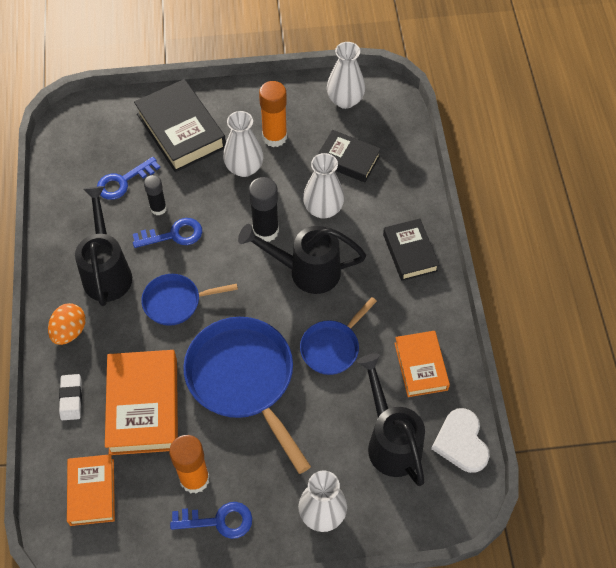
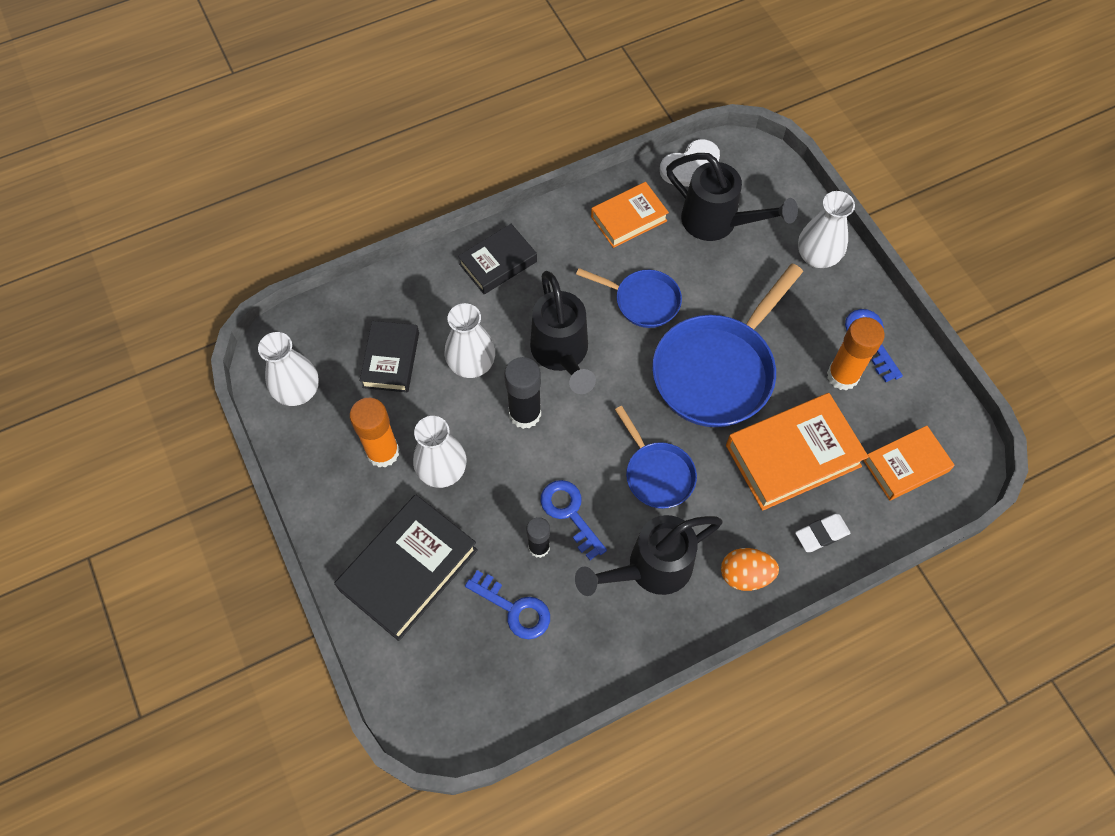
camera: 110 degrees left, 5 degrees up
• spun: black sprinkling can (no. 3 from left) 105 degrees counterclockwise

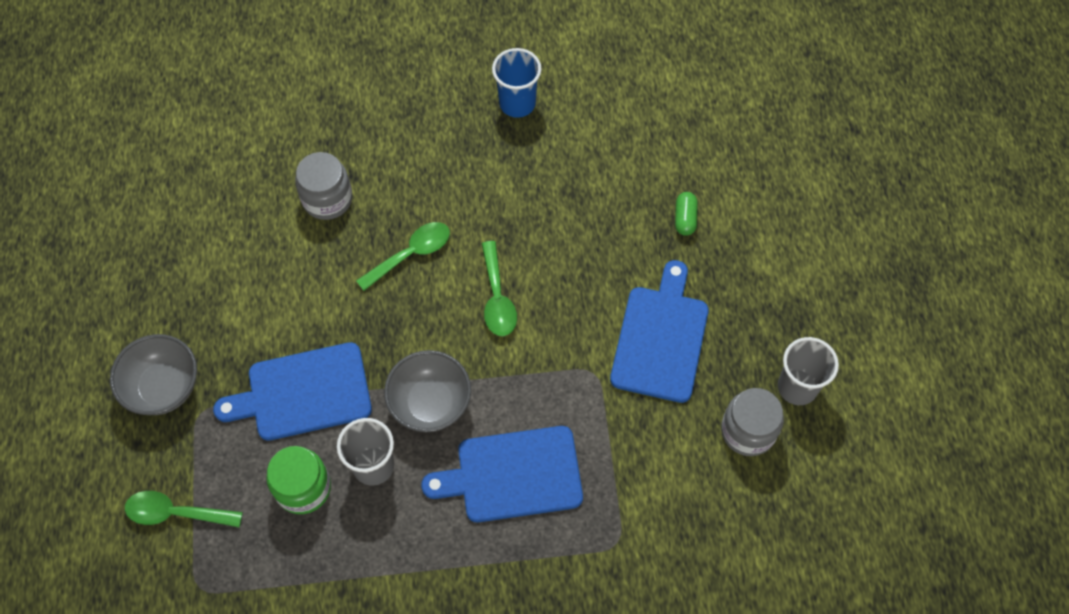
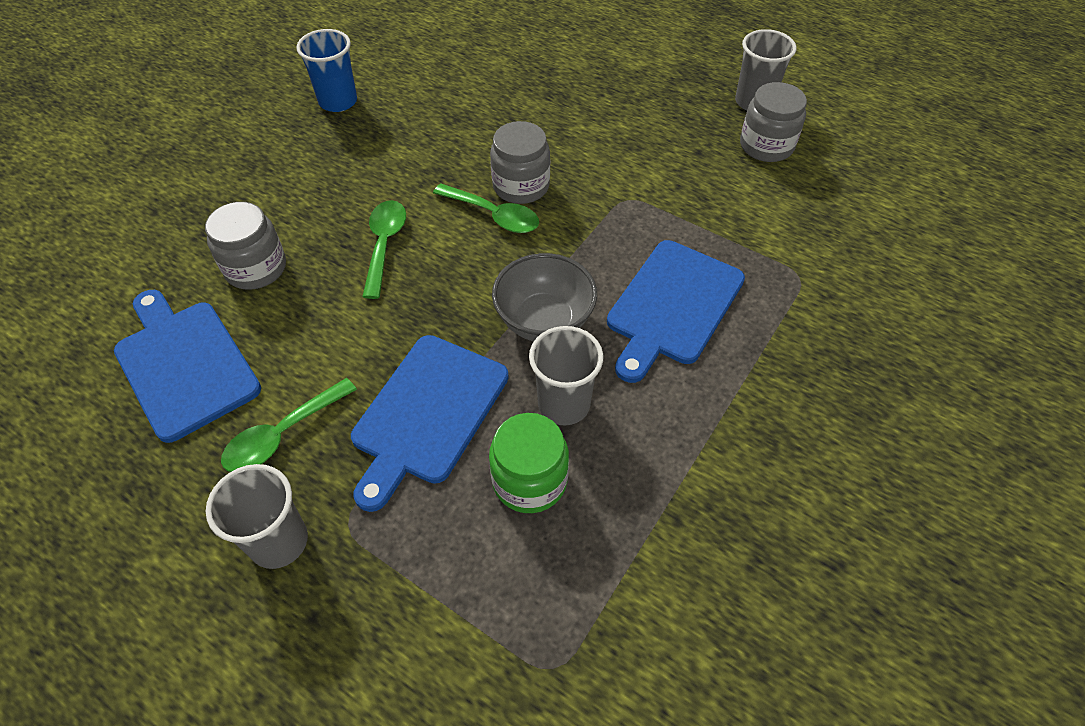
camera: 50 degrees left, 10 degrees down
• missing: emerald pill
• relocated: cobalt bread board (no. 3 from left in the first image) to cobalt bread board (no. 1 from left)
• exchanged: ash-grey bowl (no. 1 from left) to ash-grey beaker (no. 1 from left)
• relocated: emerald teaspoon (no. 1 from left)
• appeared: ash-grey jar (no. 2 from left)

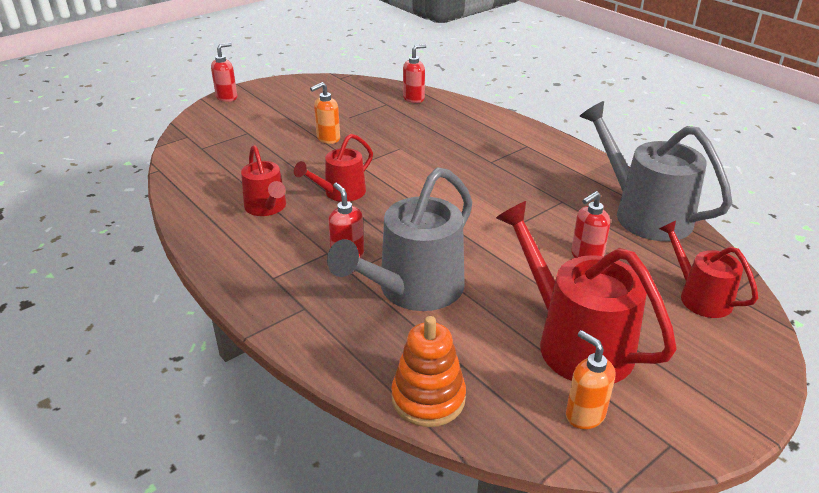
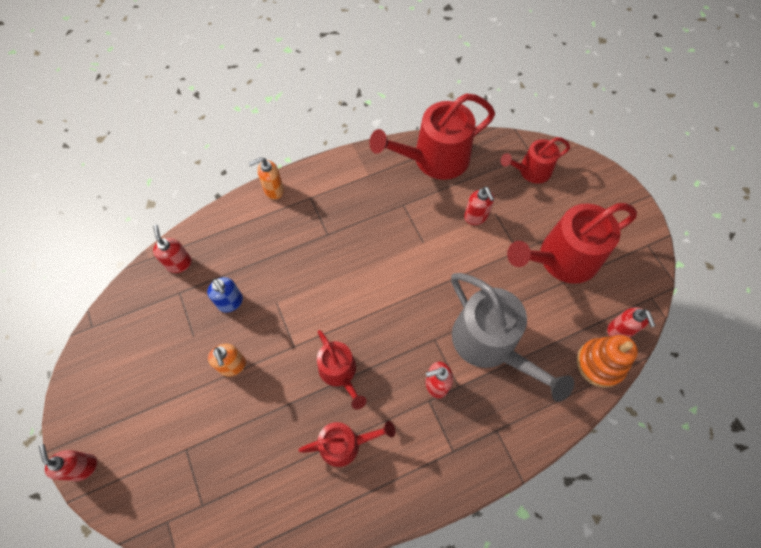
camera: 75 degrees left, 30 degrees up
• colour: ash-grey sprinkling can (no. 2 from left) to scarlet sprinkling can (no. 3 from left)
• relocated: orange-coloured soap pump (no. 2 from left)
• appeared: cobalt soap pump
• appeared: scarlet soap pump (no. 5 from left)

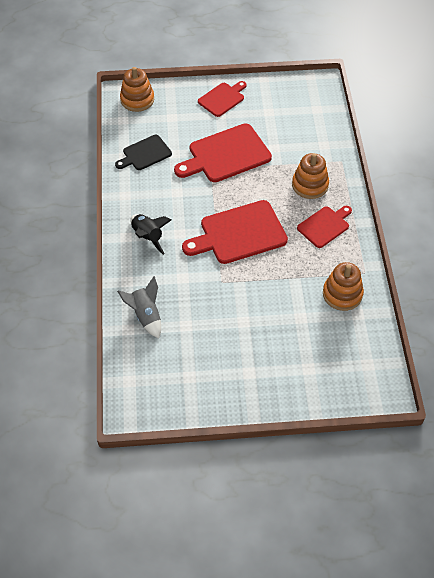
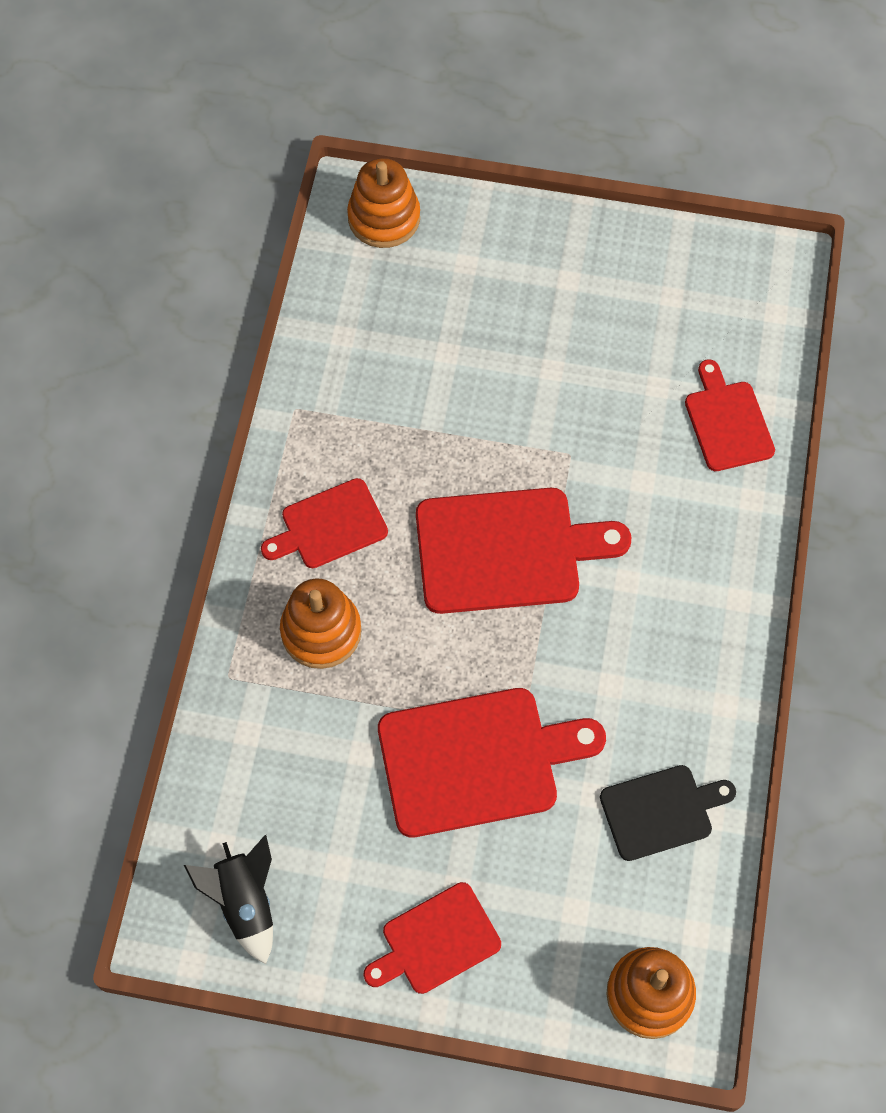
camera: 165 degrees left, 10 degrees up
• relocated: black rocket
• relocated: orange-coloured stacking toy (no. 3 from left in the first image) to orange-coloured stacking toy (no. 2 from left)
• exchanged: ash-grey rocket to scarlet bread board (no. 5 from left)

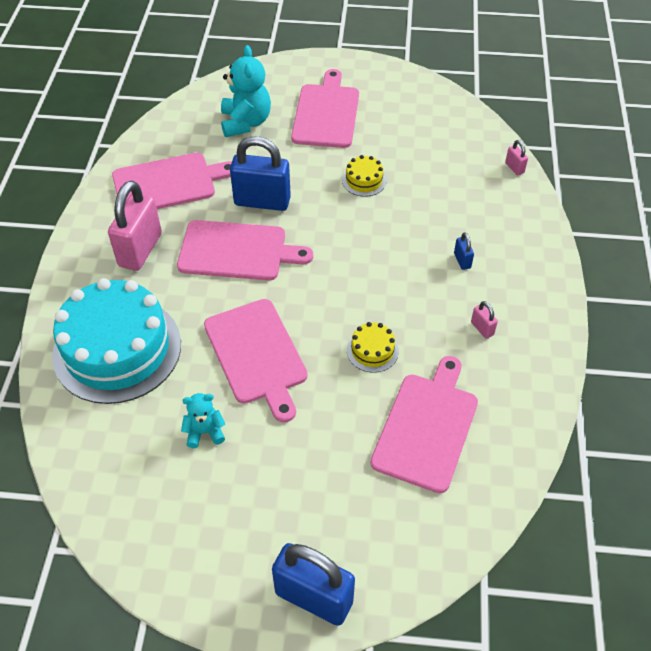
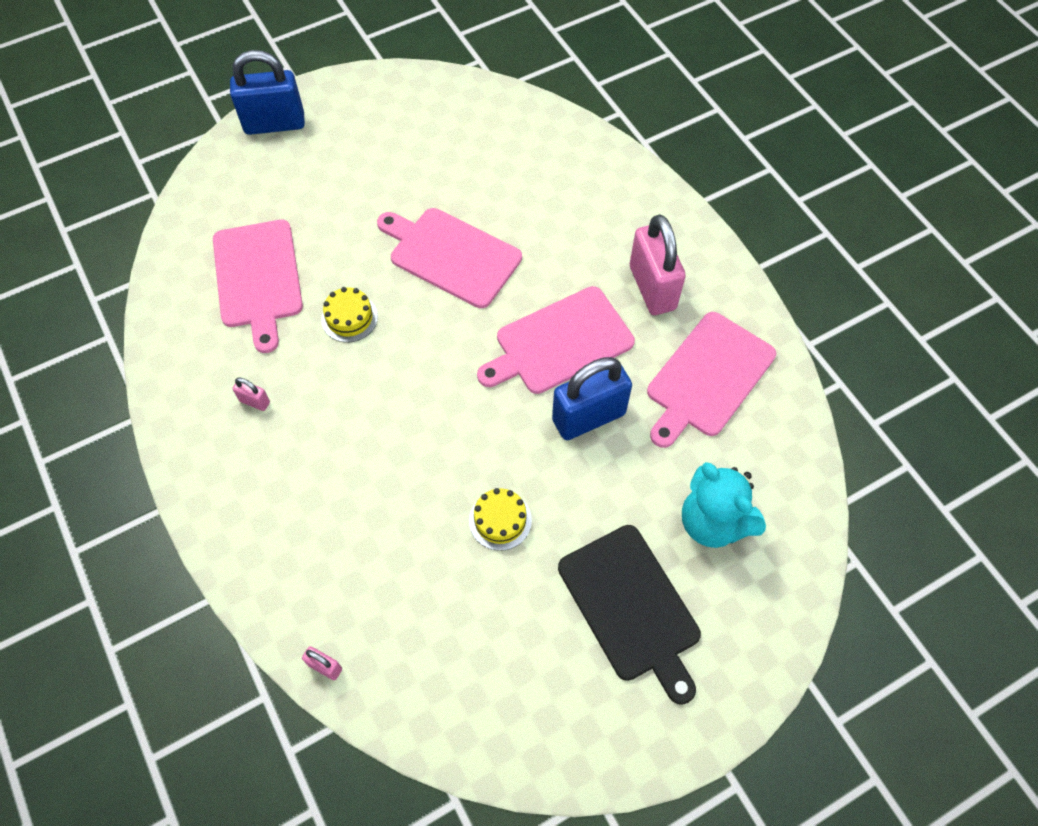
camera: 145 degrees right, 10 degrees up
• colour: rose-pink bread board (no. 4 from left) to black bread board
• missing: cobalt padlock (no. 3 from left)
• missing: aqua gateau
• missing: aqua teddy bear (no. 1 from left)

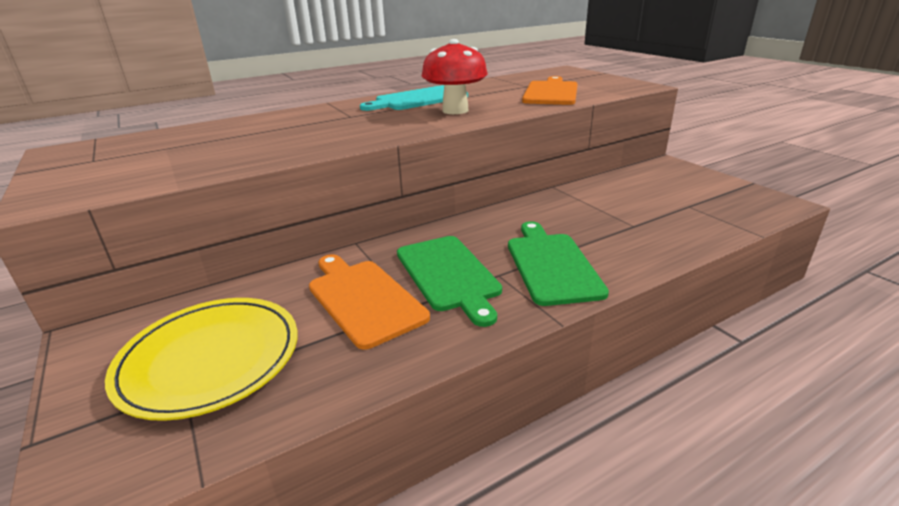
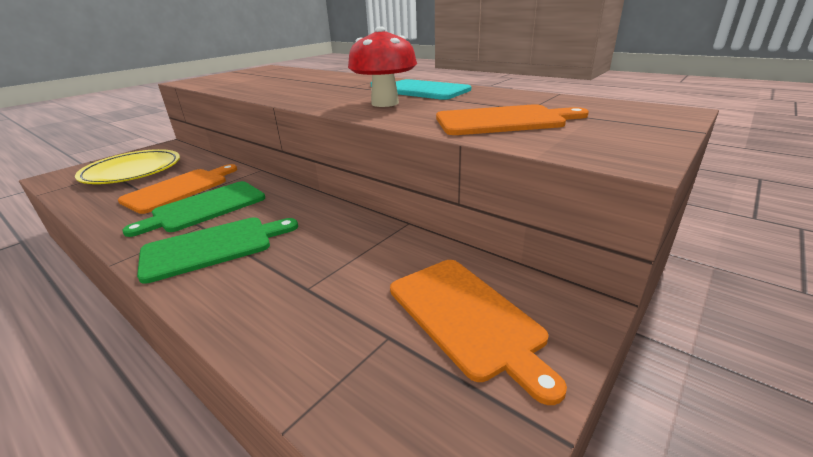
camera: 70 degrees right, 0 degrees up
• appeared: orange-coloured bread board (no. 2 from left)

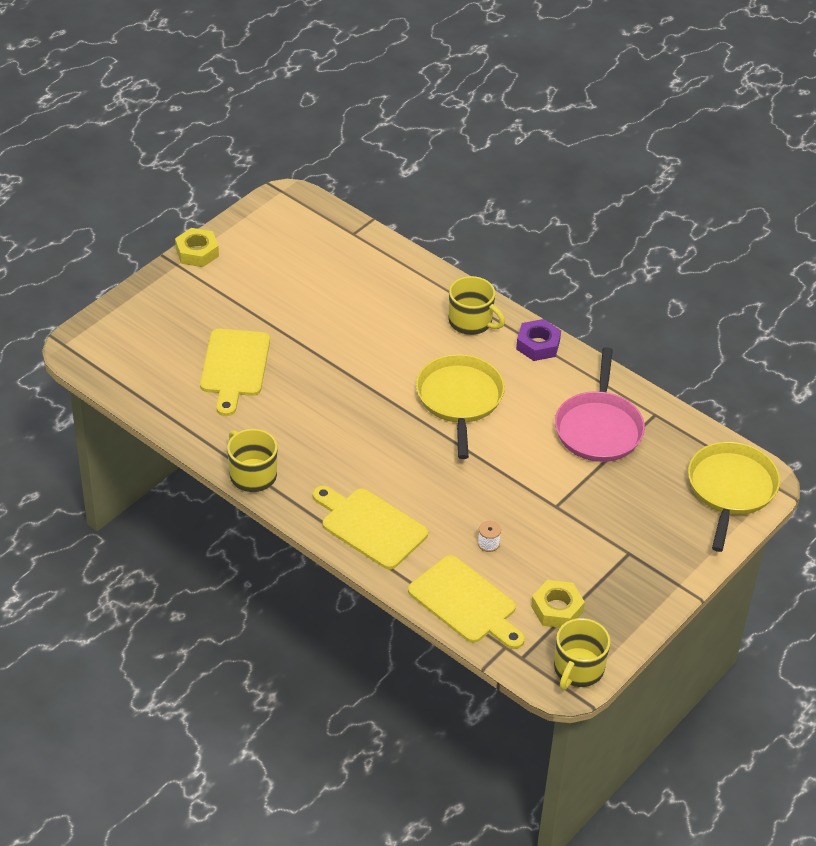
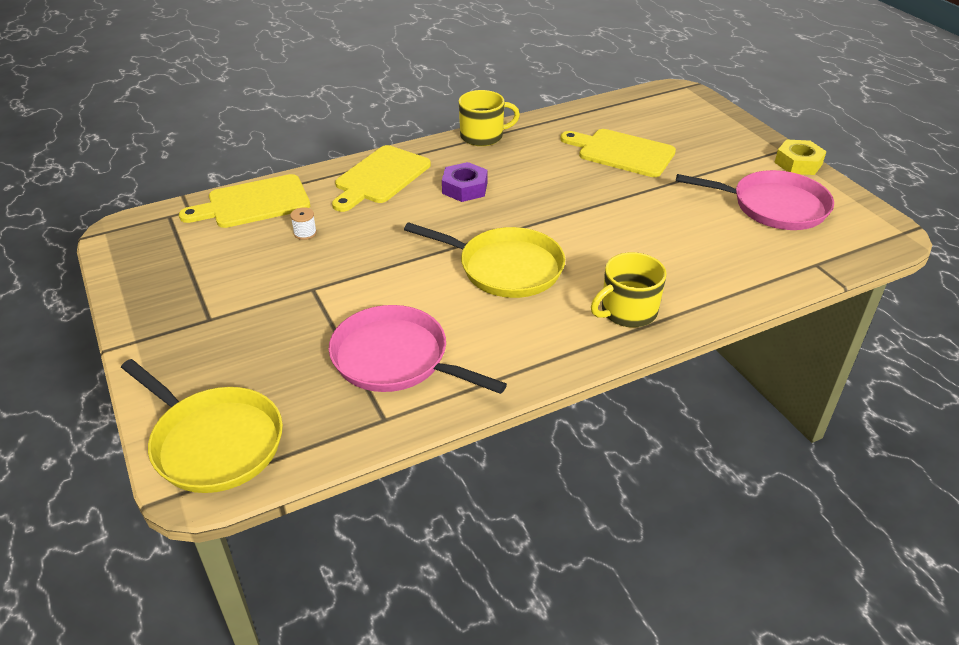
camera: 115 degrees right, 5 degrees down
• relocated: royal purple hexagon nut
• spun: golden bread board (no. 2 from left) 150 degrees clockwise
• missing: golden hexagon nut (no. 2 from left)
• missing: golden mug (no. 3 from left)
• appeared: rose-pink pan (no. 2 from left)

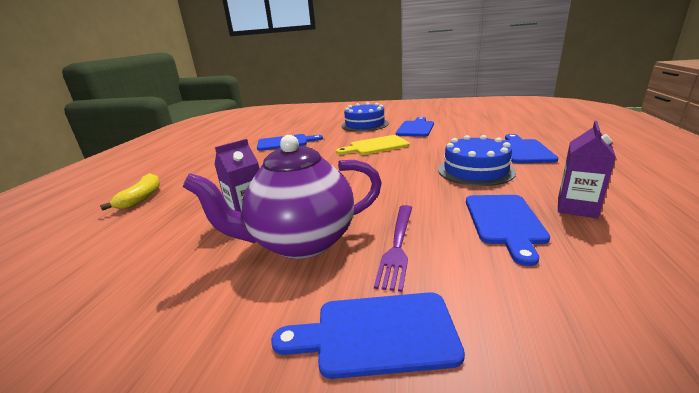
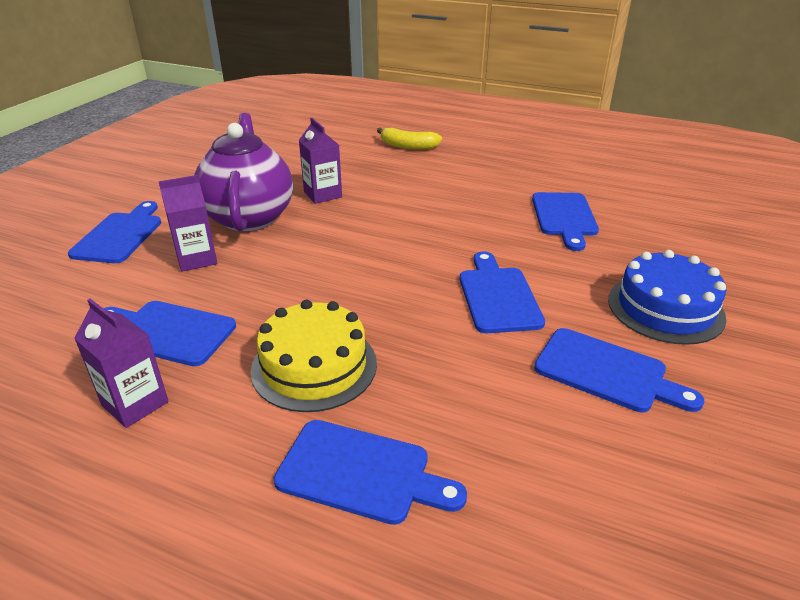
camera: 100 degrees right, 10 degrees up
• colour: golden bread board to cobalt bread board (no. 4 from left)
• colour: cobalt gateau (no. 2 from left) to golden gateau
• exchanged: royal purple fork to royal purple milk carton (no. 2 from left)

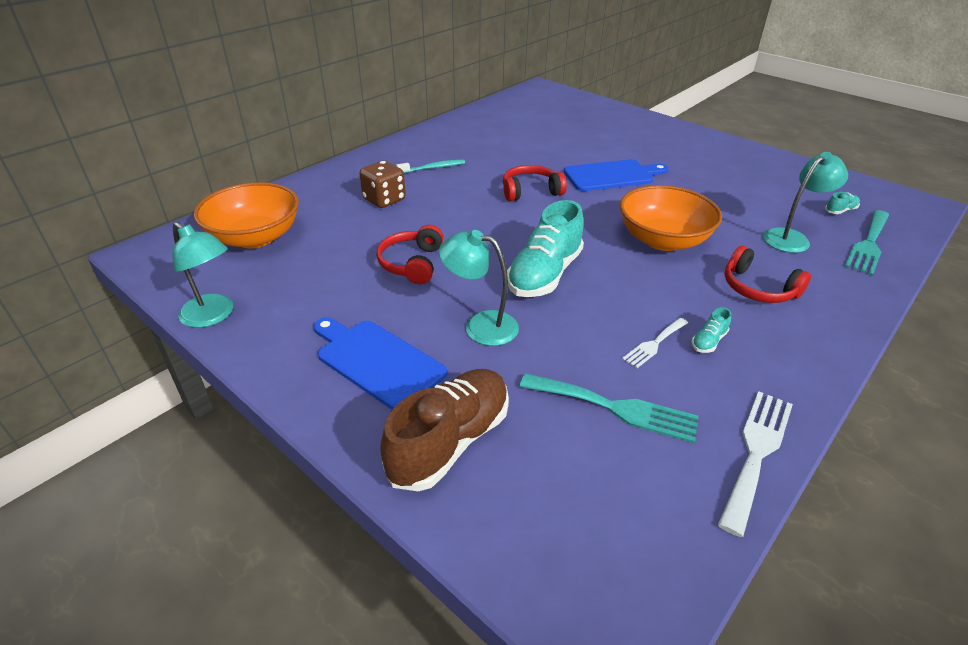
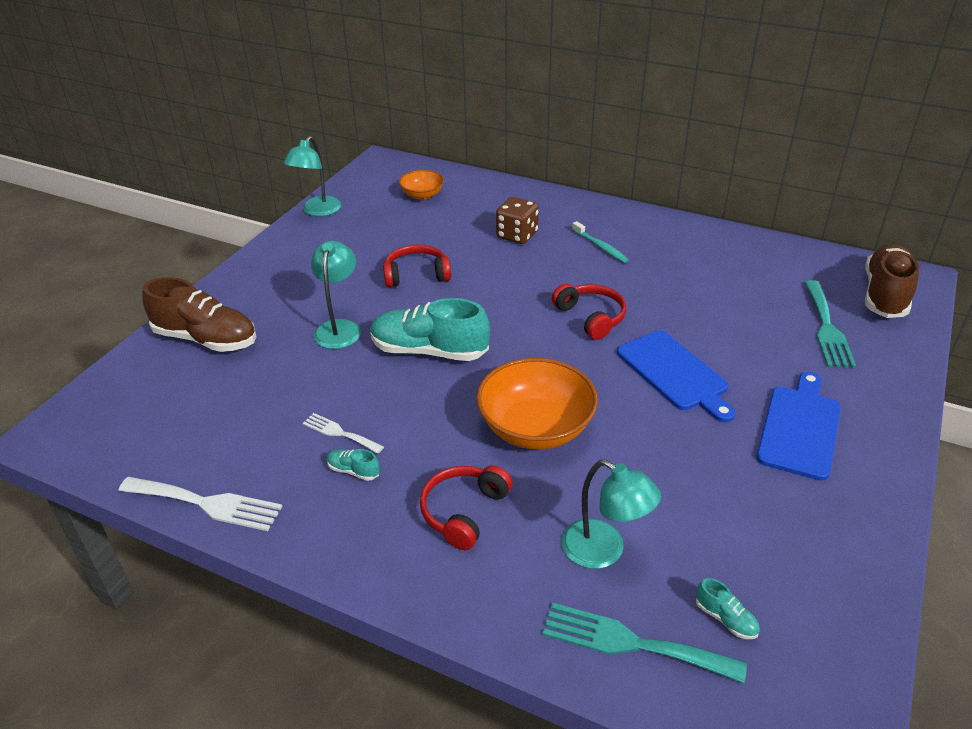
camera: 75 degrees right, 0 degrees up
• size: orange-coloured bowl (no. 1 from left) x0.54
• relocated: cobalt bread board (no. 1 from left in the first image) to cobalt bread board (no. 2 from left)
• relocated: aqua fork (no. 1 from left in the first image) to aqua fork (no. 2 from left)
• appeared: russet sneaker (no. 2 from left)

